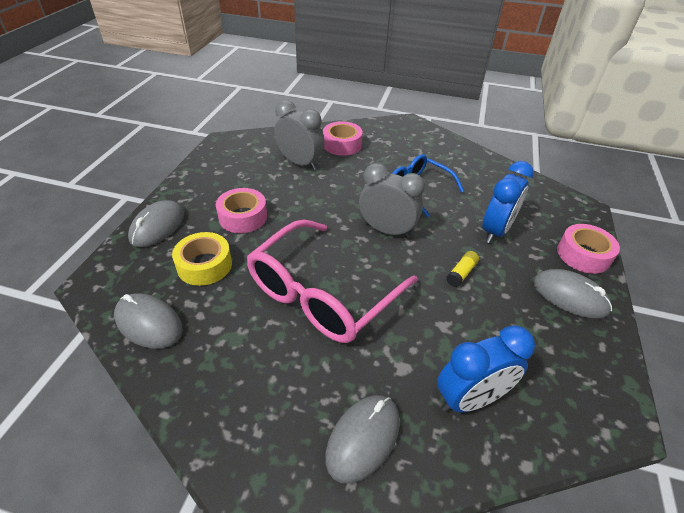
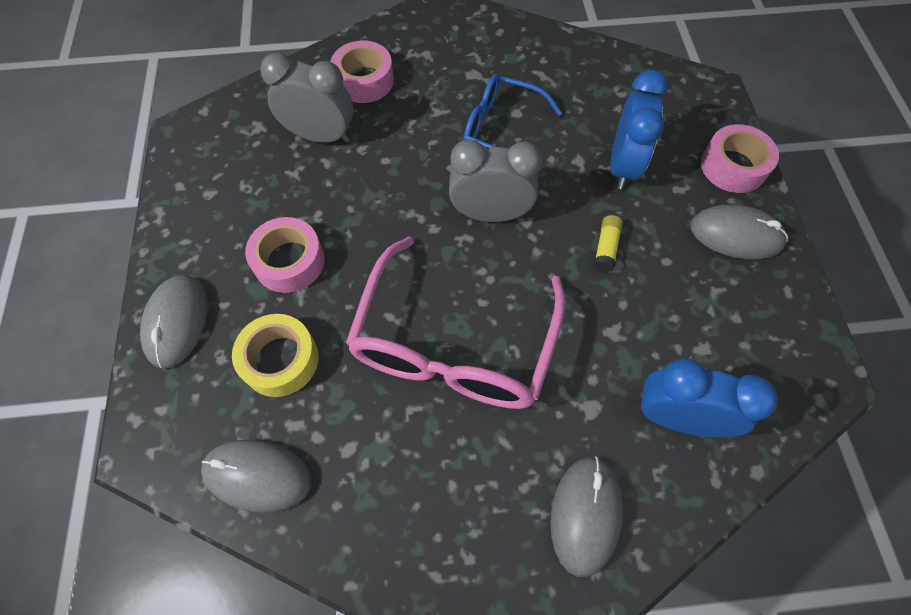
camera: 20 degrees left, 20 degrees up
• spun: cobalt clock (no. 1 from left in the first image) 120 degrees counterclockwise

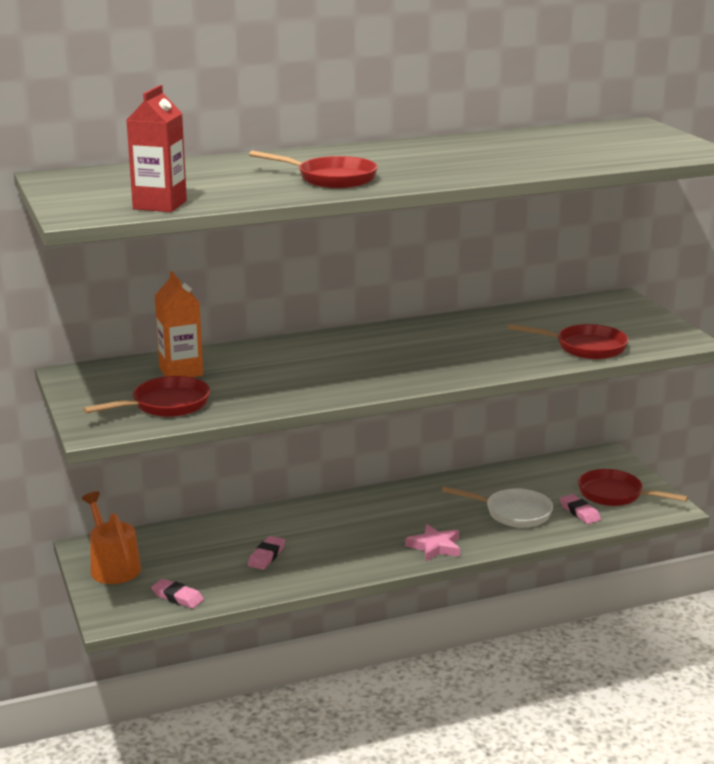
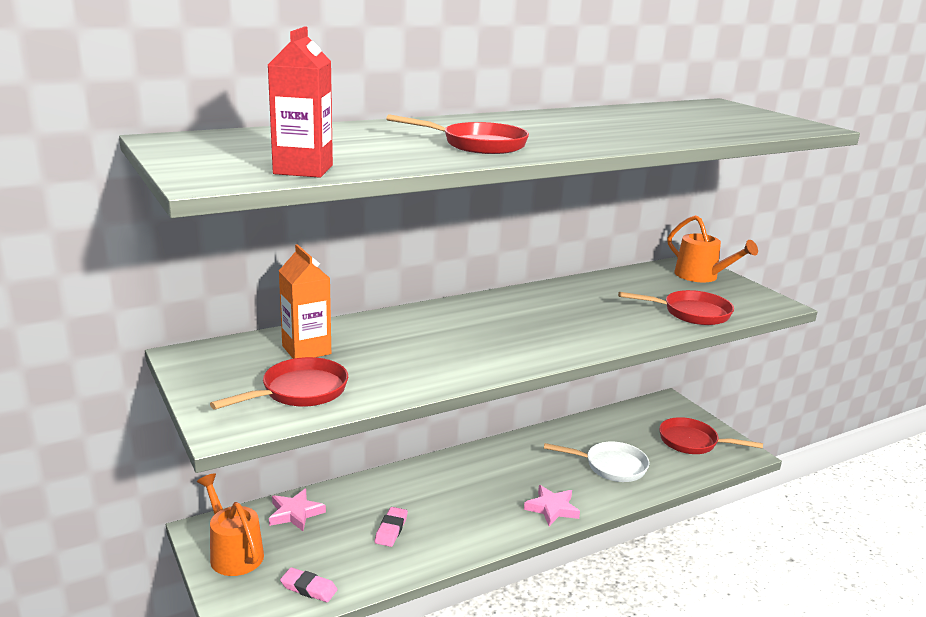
camera: 10 degrees left, 0 degrees up
• missing: rose-pink gum eraser (no. 3 from left)
• appeared: orange-coloured sprinkling can (no. 2 from left)
• appeared: rose-pink five-pointed star (no. 1 from left)

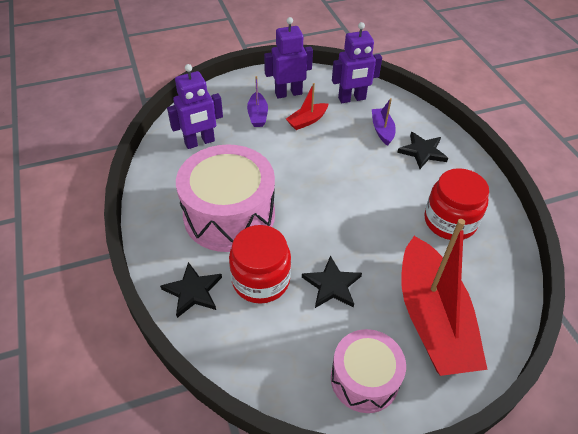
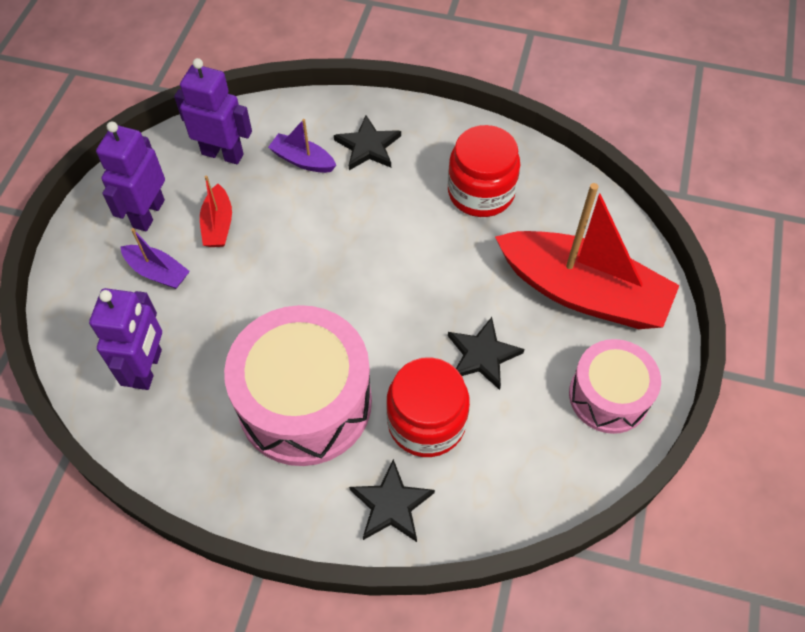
camera: 55 degrees left, 10 degrees up
• spun: royal purple toy robot (no. 3 from left) 90 degrees counterclockwise

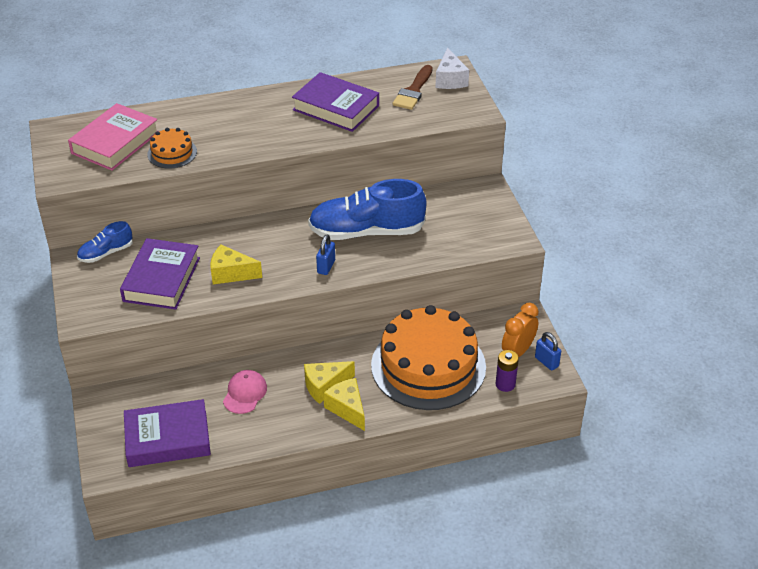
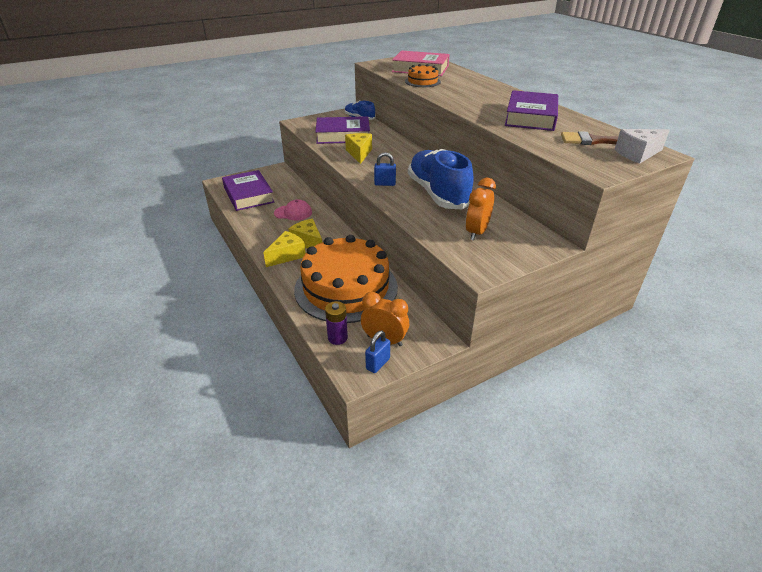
camera: 75 degrees right, 5 degrees down
• appeared: orange-coloured clock (no. 2 from left)

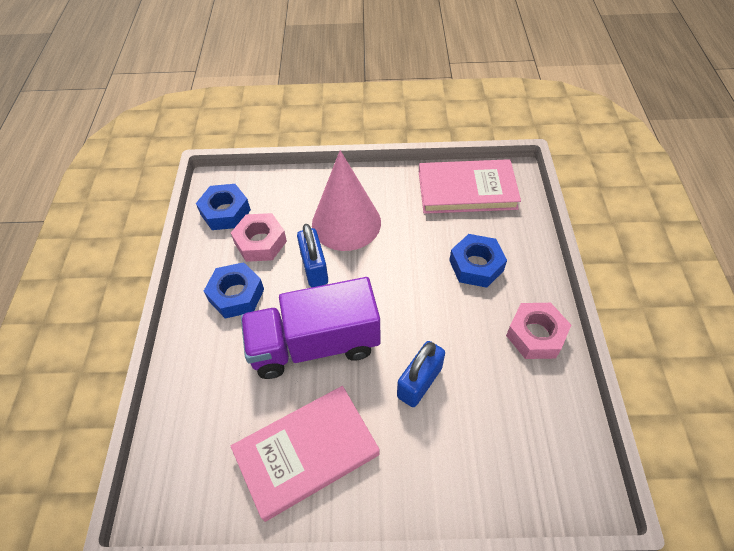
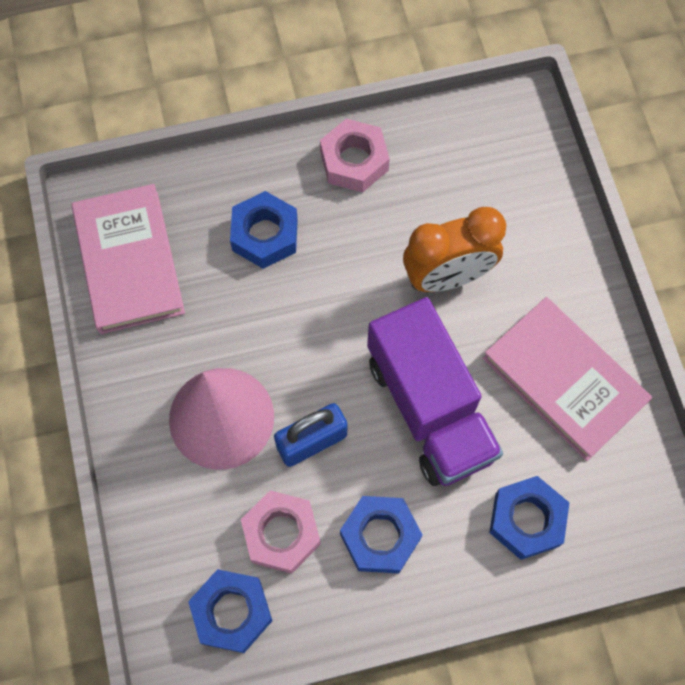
camera: 105 degrees left, 15 degrees up
• exchanged: cobalt padlock (no. 2 from left) to orange-coloured clock
• appeared: cobalt hexagon nut (no. 4 from left)

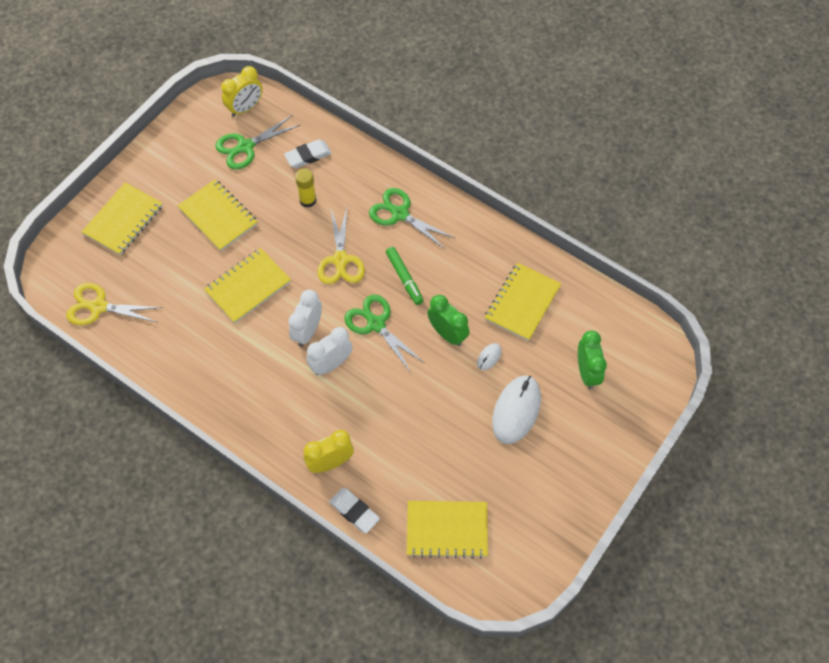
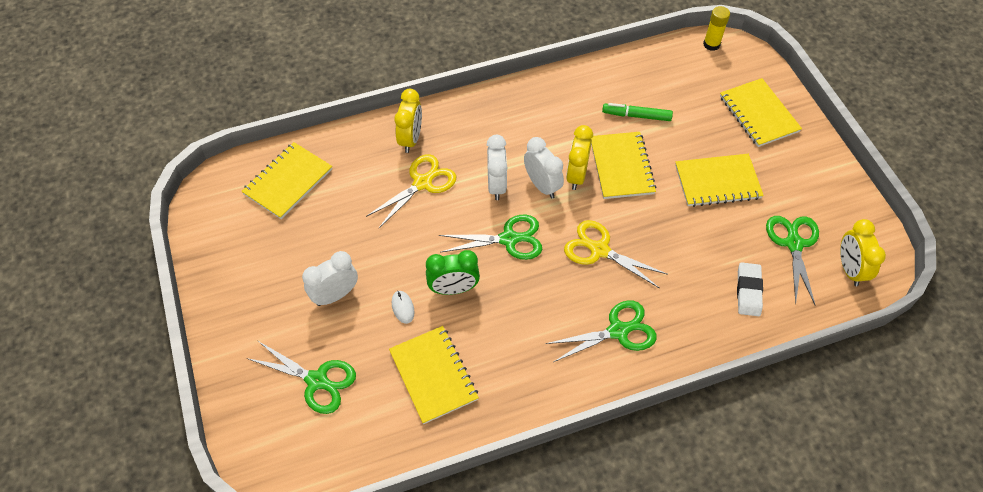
camera: 125 degrees right, 5 degrees down
• relocated: golden glue stick
• relocated: emerald marker
• relocated: golden pair of scissors (no. 1 from left)
• exchanged: emerald clock (no. 2 from left) to emerald pair of scissors (no. 1 from left)
• exchanged: white computer mouse (no. 2 from left) to white clock (no. 1 from left)
• missing: white gum eraser (no. 2 from left)
• appeared: golden clock (no. 2 from left)

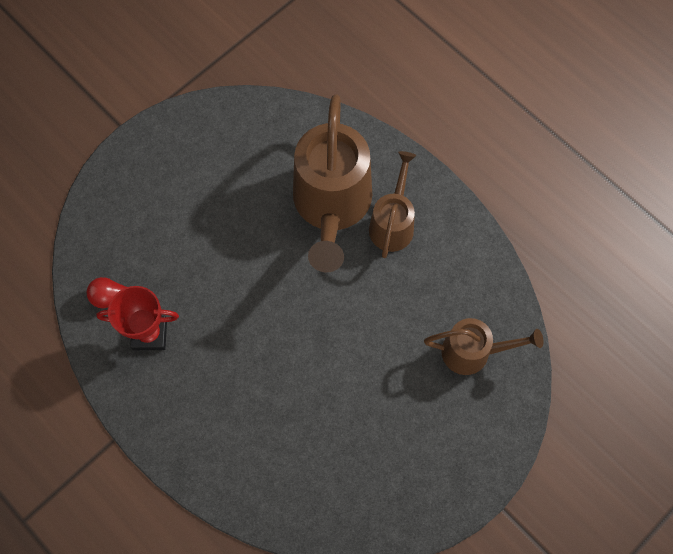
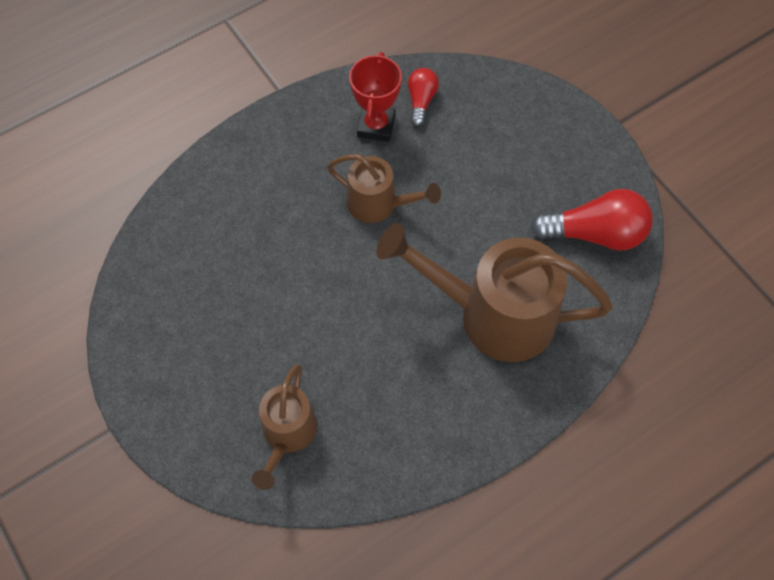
camera: 100 degrees right, 5 degrees down
• relocated: russet sprinkling can (no. 2 from left)
• appeared: scarlet light bulb (no. 2 from left)

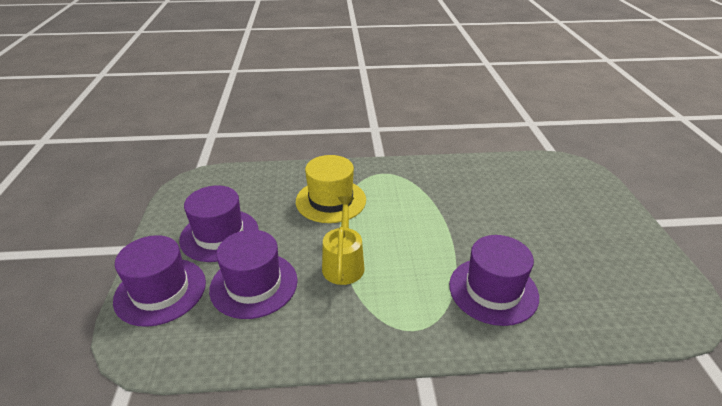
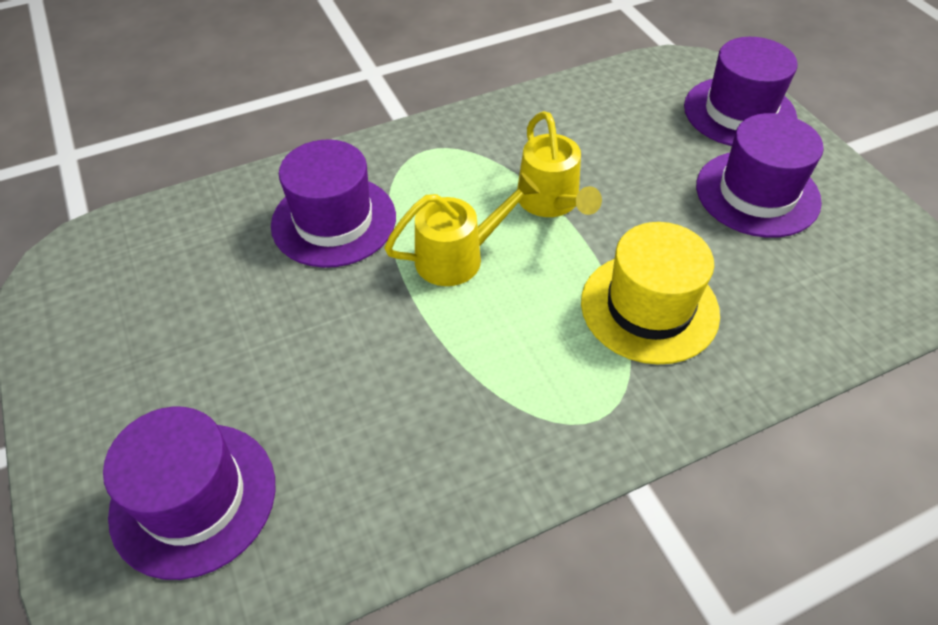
camera: 160 degrees right, 15 degrees up
• relocated: royal purple top hat (no. 3 from left in the first image) to royal purple top hat (no. 1 from left)
• appeared: golden sprinkling can (no. 1 from left)

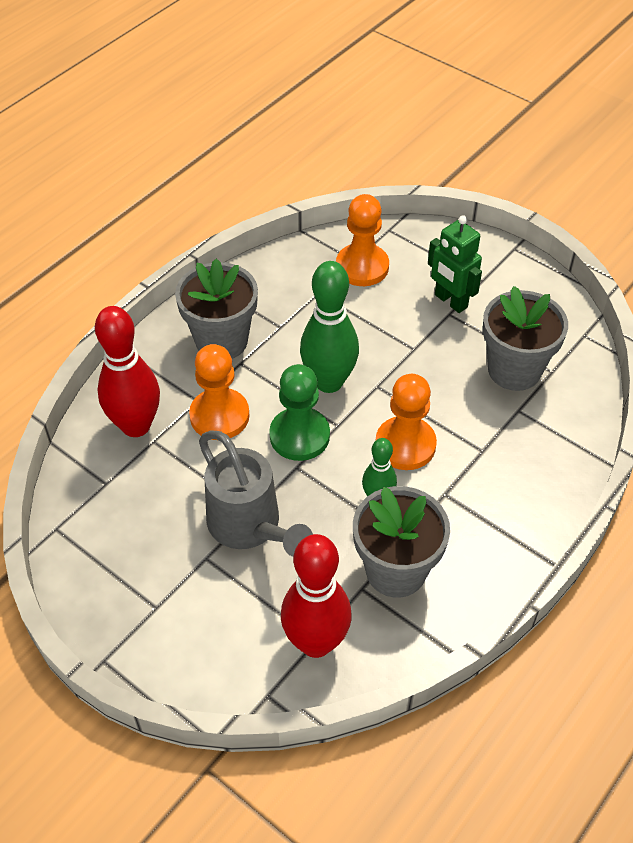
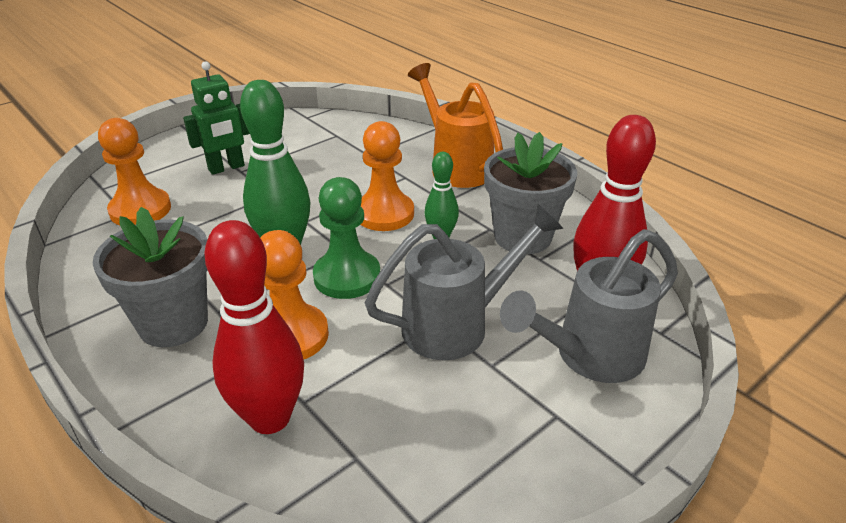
camera: 80 degrees left, 15 degrees down
• missing: ash-grey potted plant (no. 3 from left)
• appeared: orange-coloured sprinkling can
• appeared: ash-grey sprinkling can (no. 2 from left)

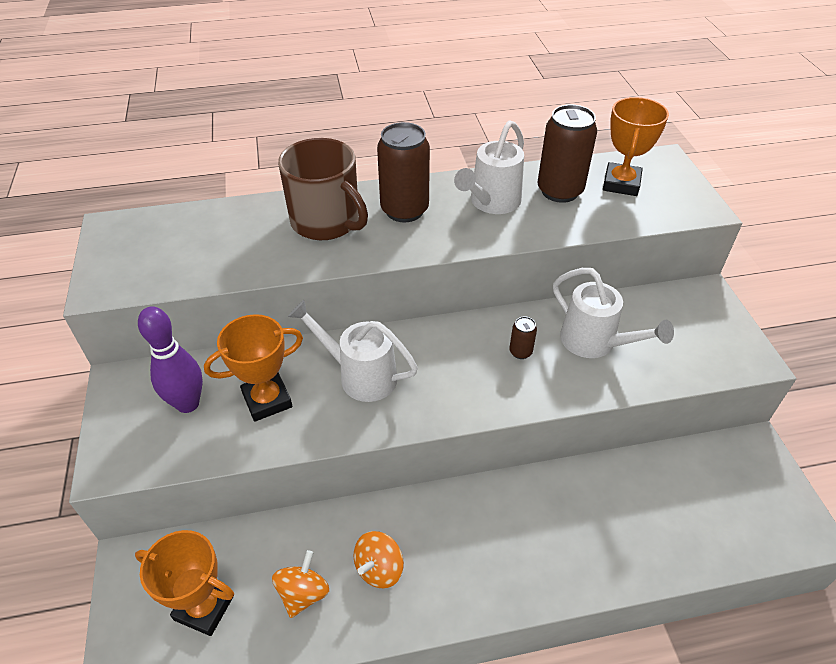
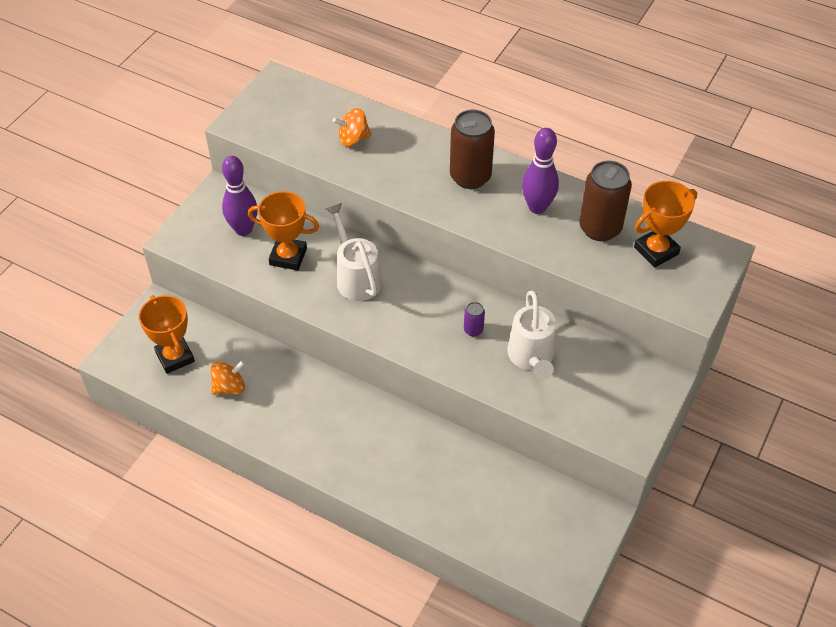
camera: 40 degrees right, 5 degrees up
• exchanged: white sprinkling can (no. 2 from left) to royal purple tenpin (no. 2 from left)
• missing: russet mug
• colour: russet can (no. 2 from left) to royal purple can
• relocated: orange-coloured spinning top (no. 2 from left)

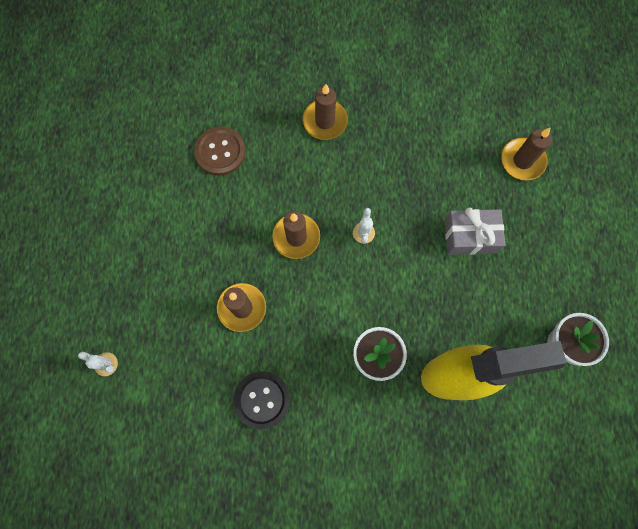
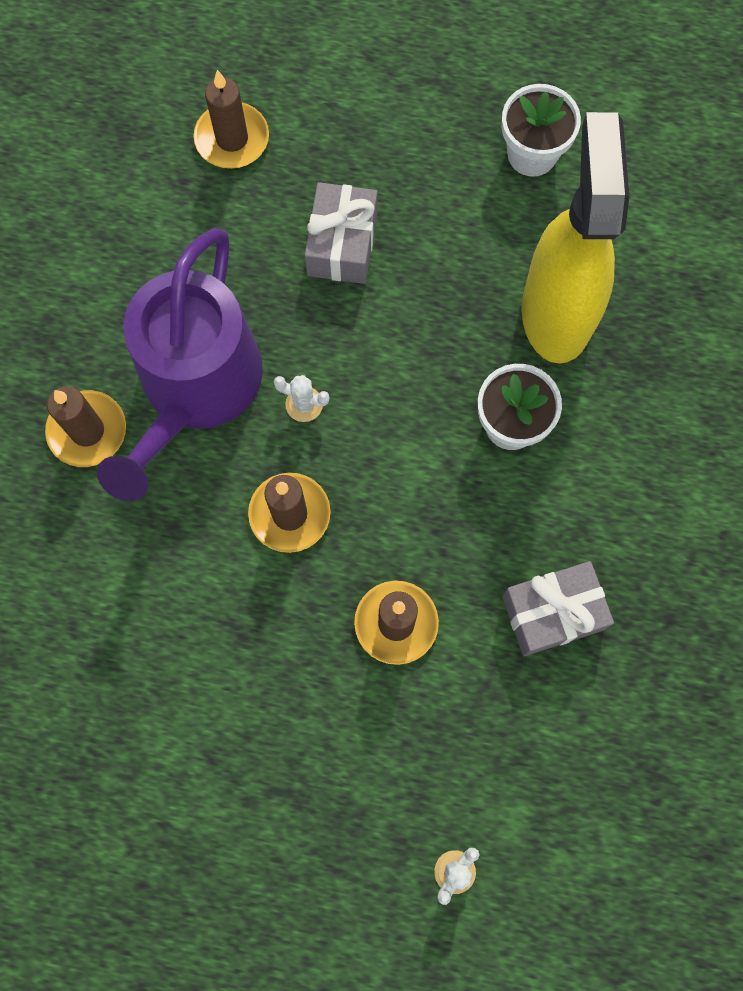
camera: 80 degrees left, 0 degrees up
• missing: russet sewing button
• exchanged: black sewing button to ash-grey present (no. 2 from left)
• appeared: royal purple sprinkling can

